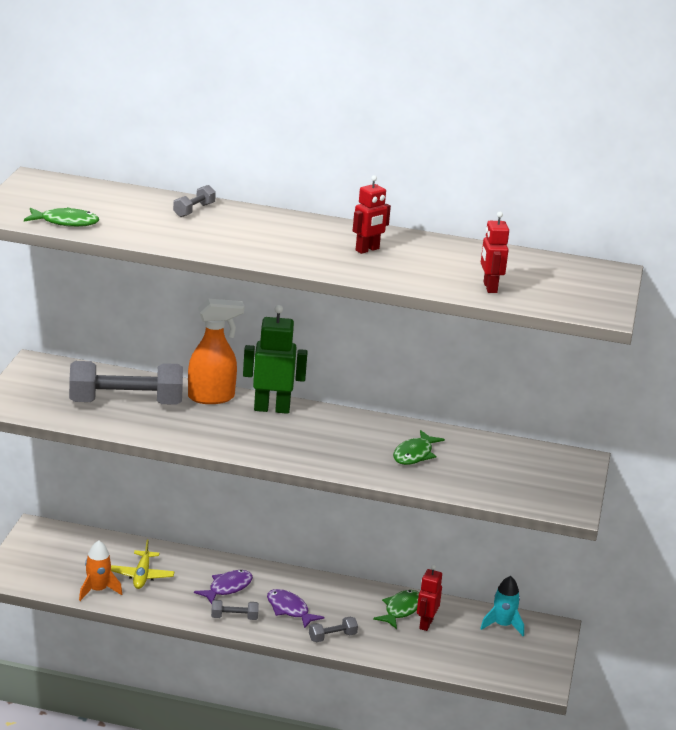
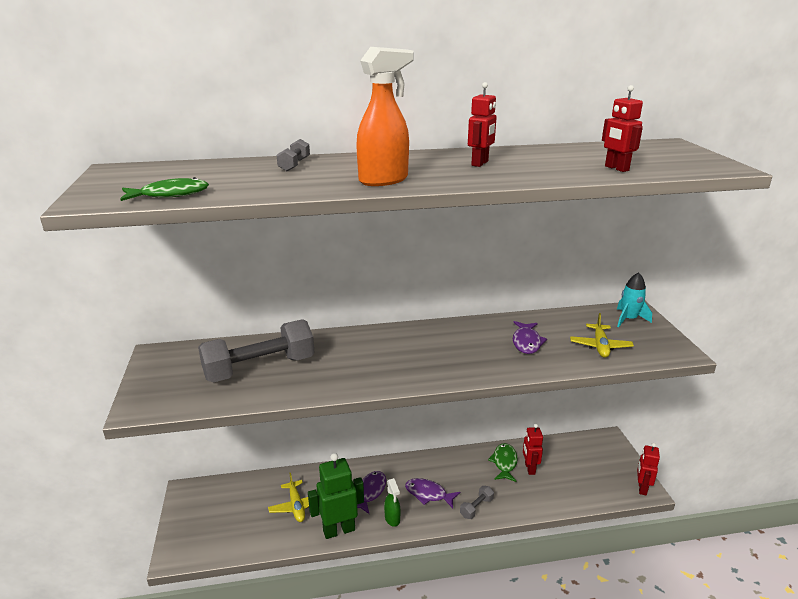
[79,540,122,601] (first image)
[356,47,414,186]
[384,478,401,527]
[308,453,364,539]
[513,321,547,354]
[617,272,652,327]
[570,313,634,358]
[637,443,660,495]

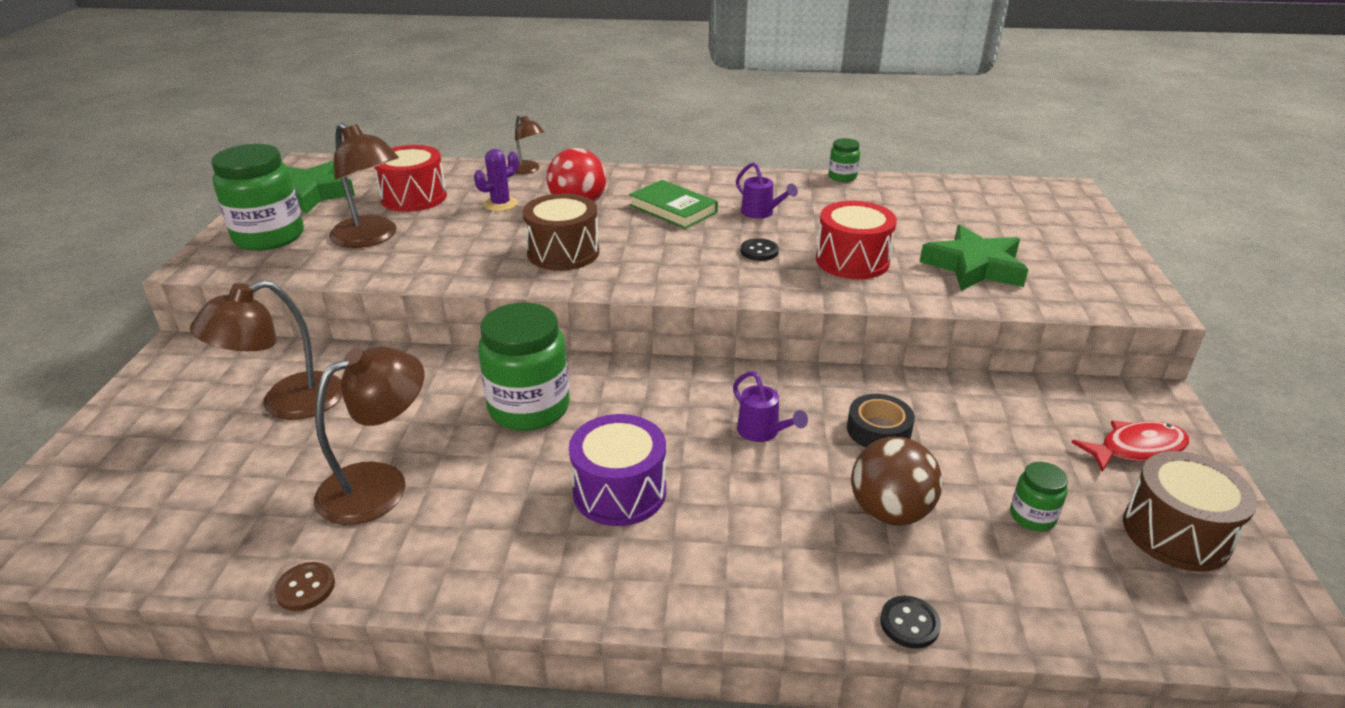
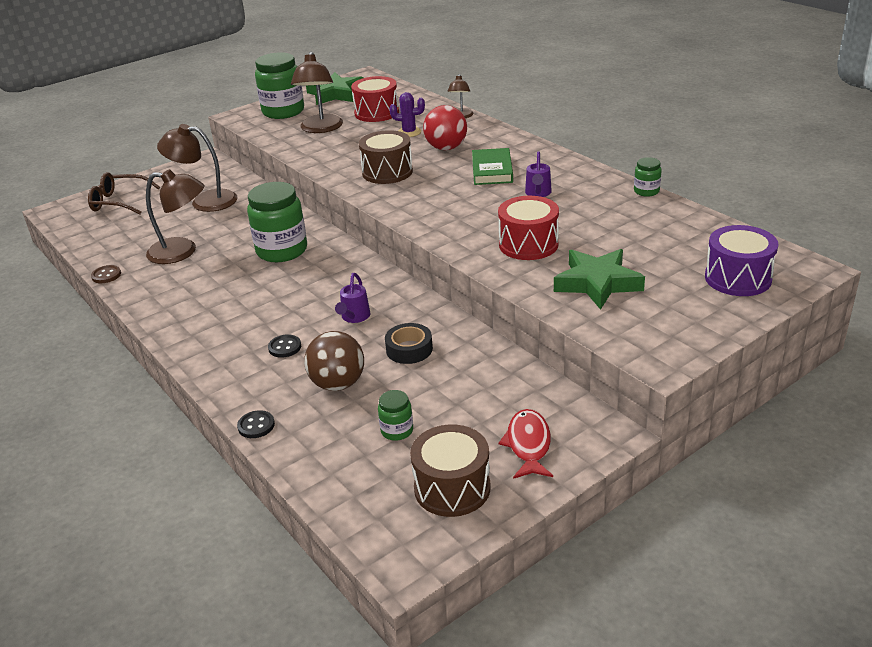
[705,225,778,296]
[268,334,301,358]
[499,409,553,479]
[88,172,160,215]

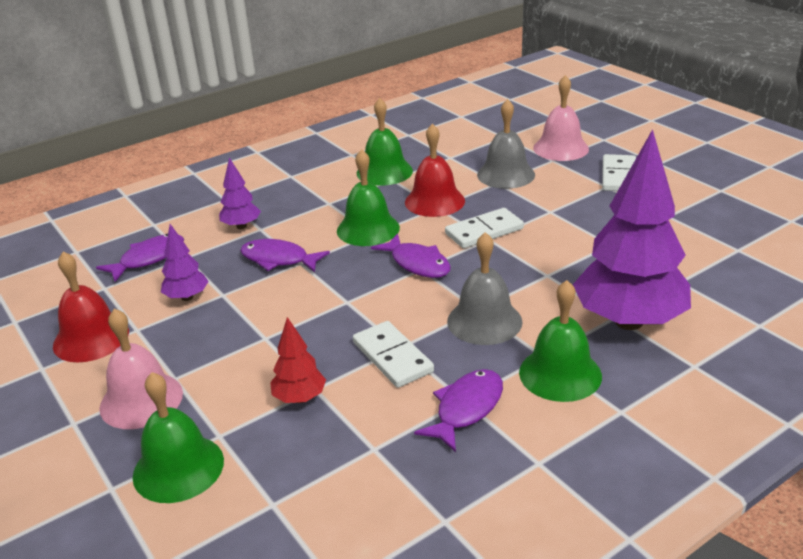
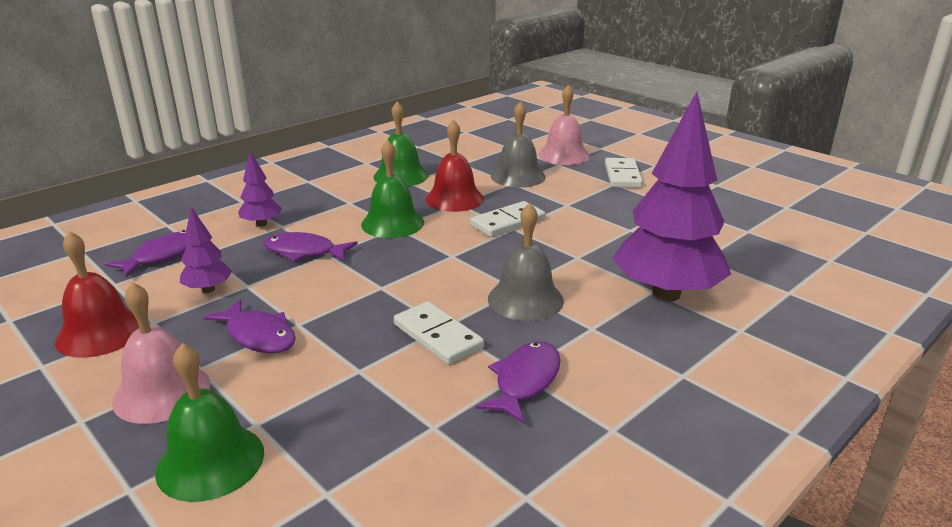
[270,317,326,403] (first image)
[203,299,296,353]
[519,280,602,402] (first image)

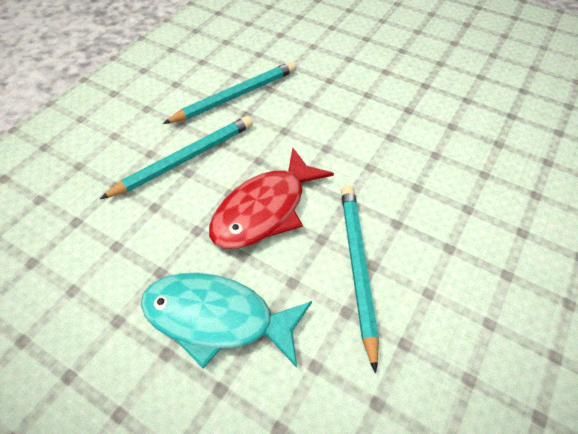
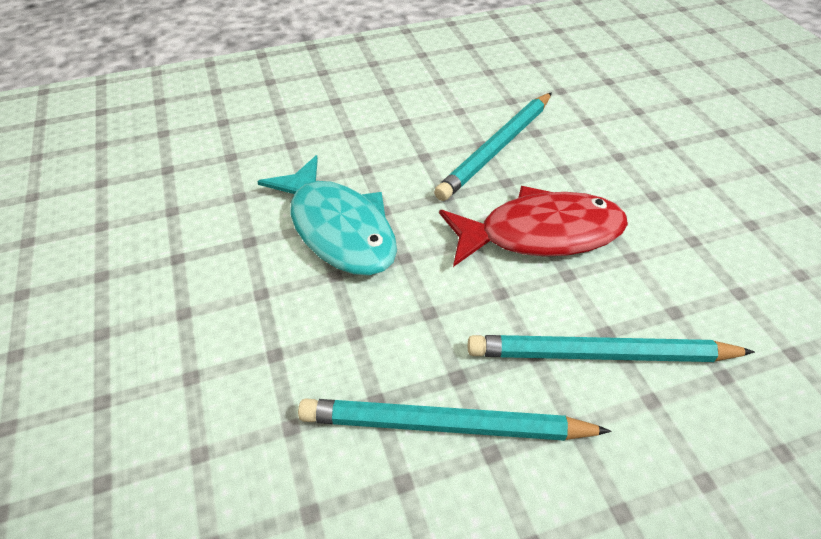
[257,155,397,276]

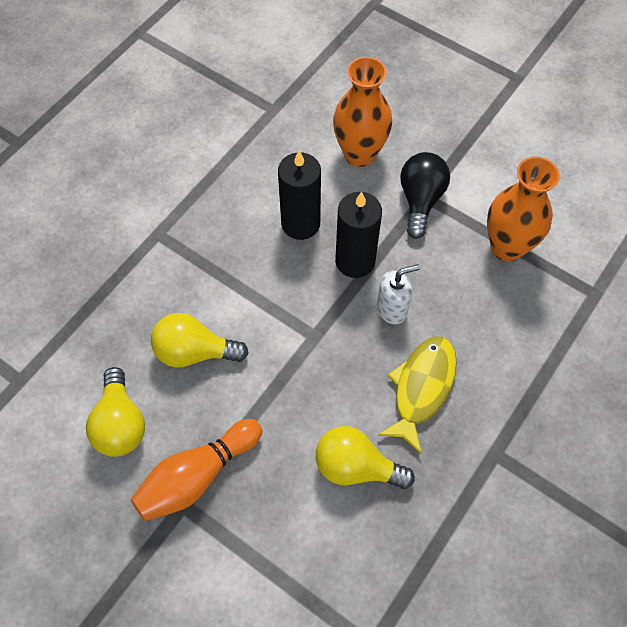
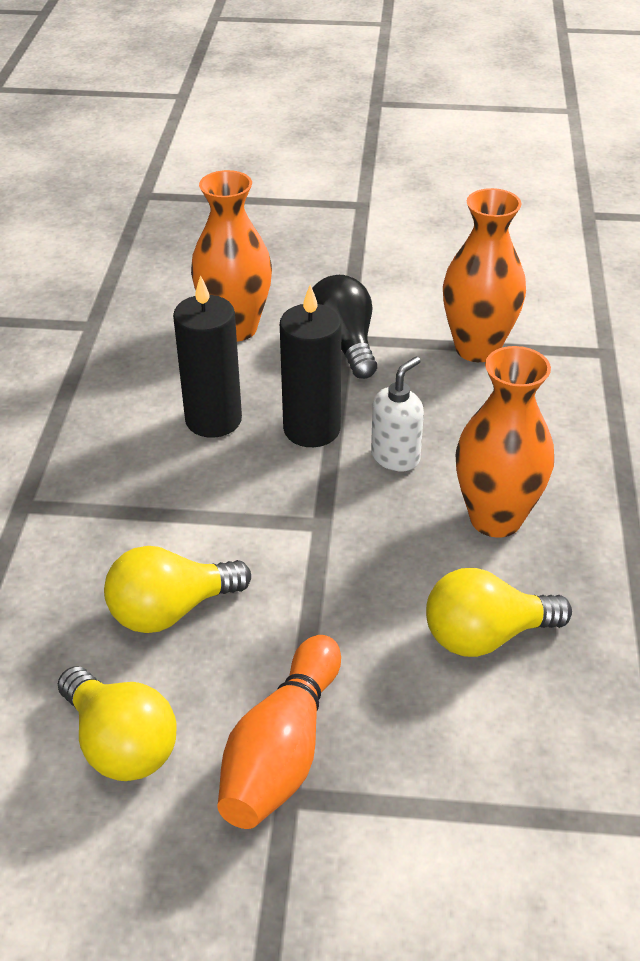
[456,346,554,538]

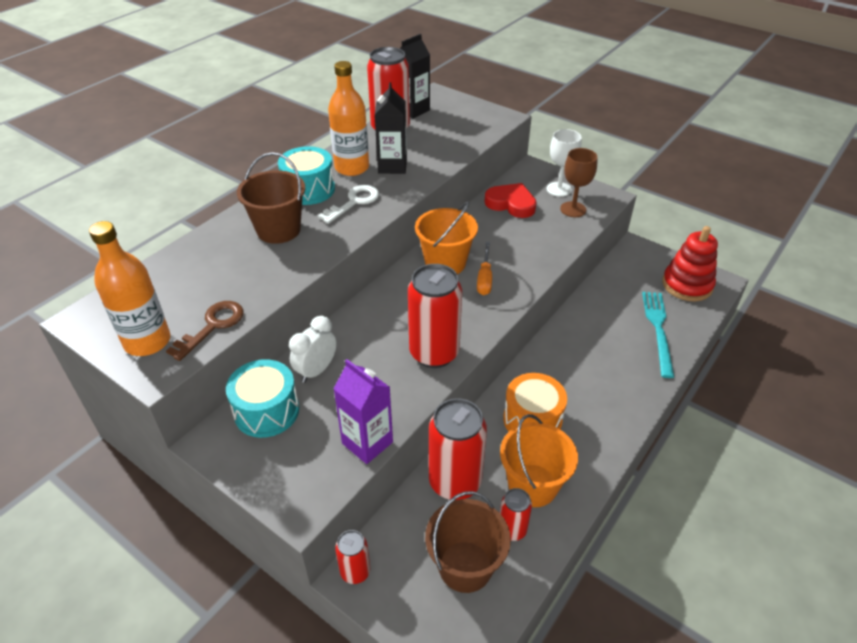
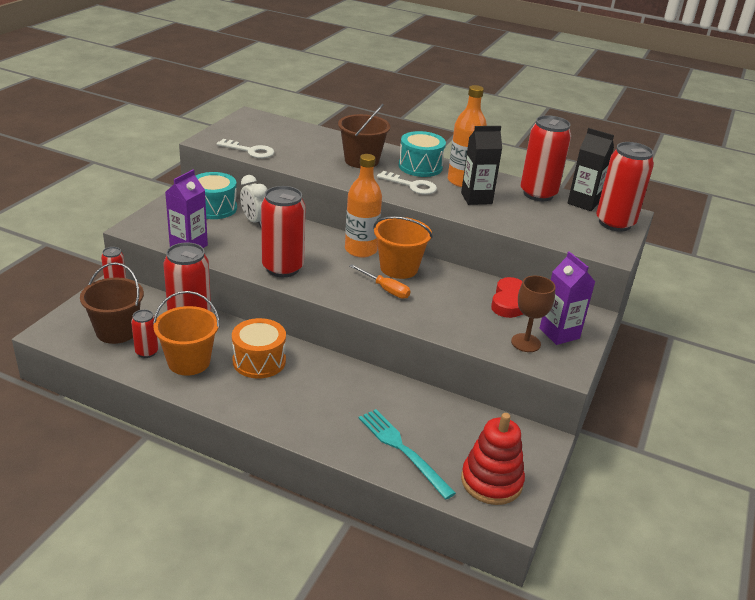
[345,154,382,258]
[216,139,274,158]
[240,175,268,228]
[349,264,411,299]
[540,251,595,345]
[359,409,456,499]
[596,142,654,232]

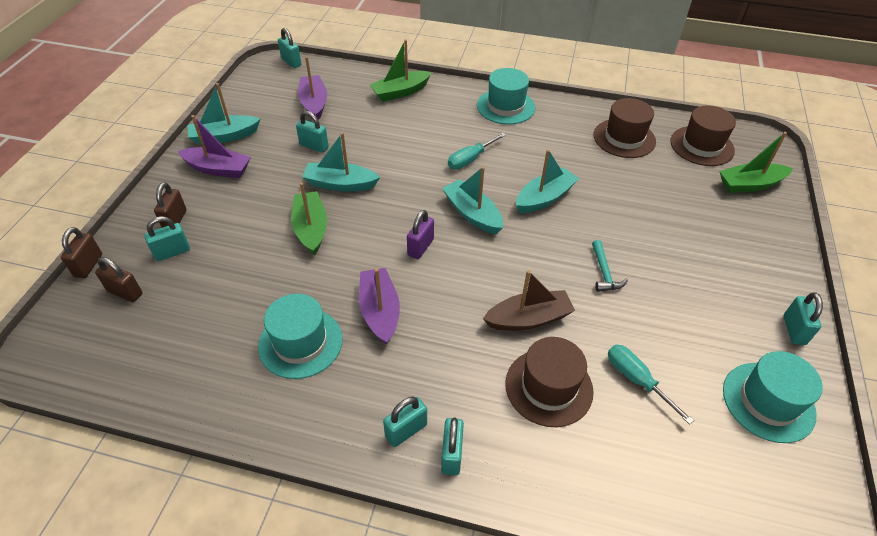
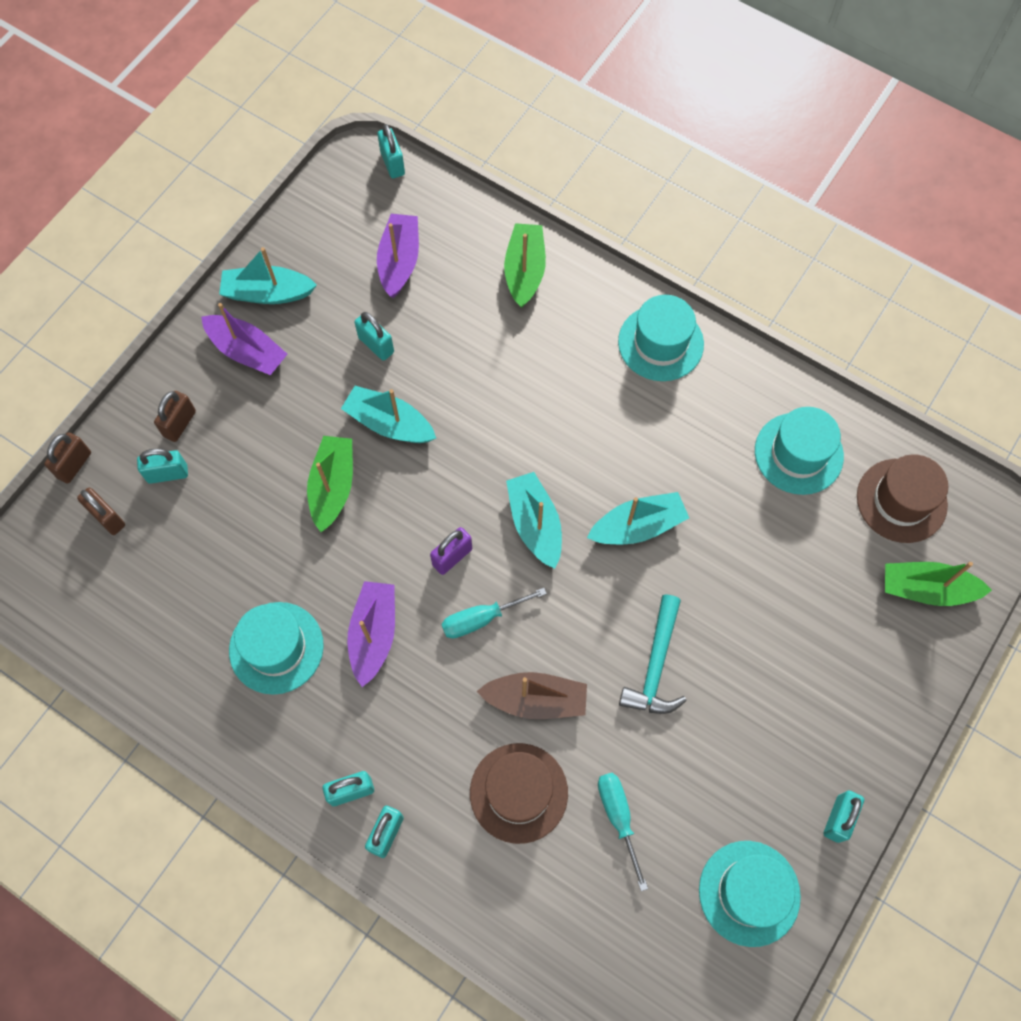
[504,223,546,308]
[441,588,547,638]
[619,595,687,714]
[755,407,844,495]

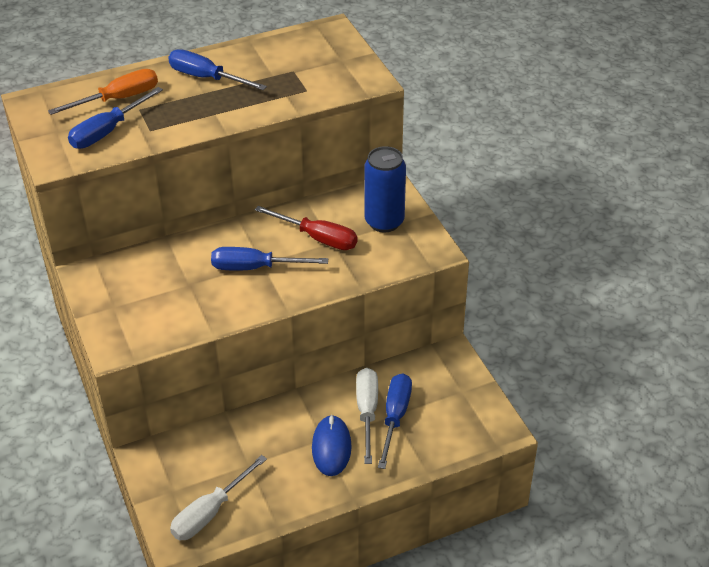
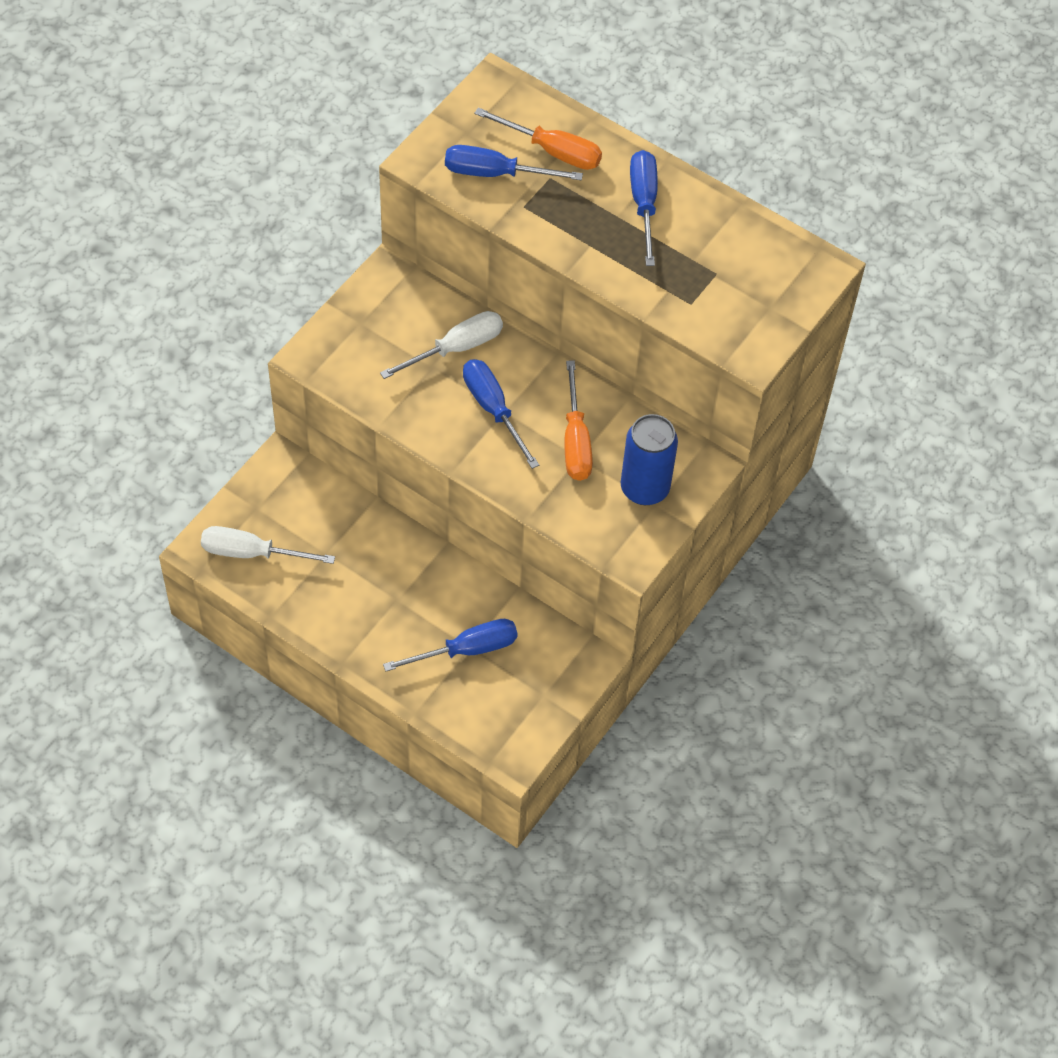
[564,360,593,481]
[312,415,352,476] (first image)
[380,311,503,379]

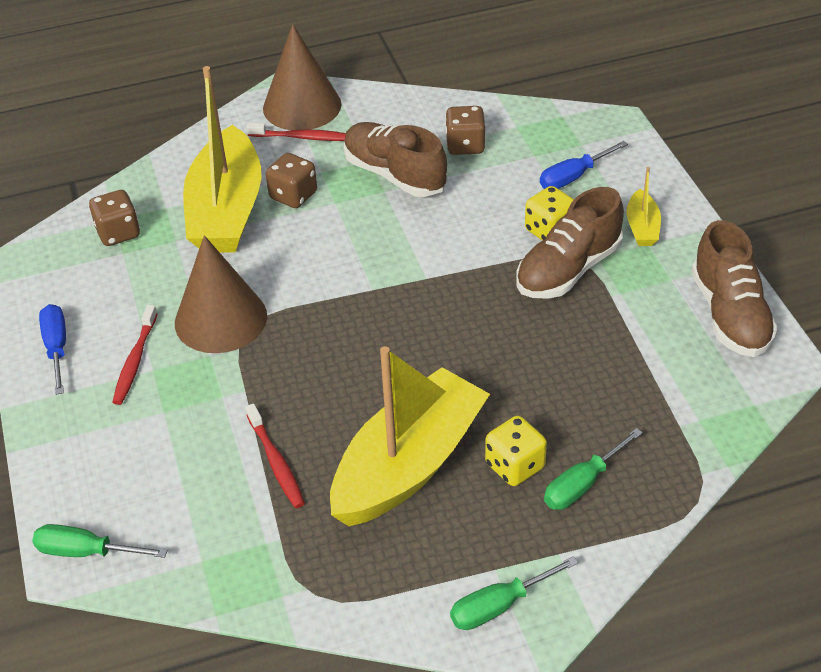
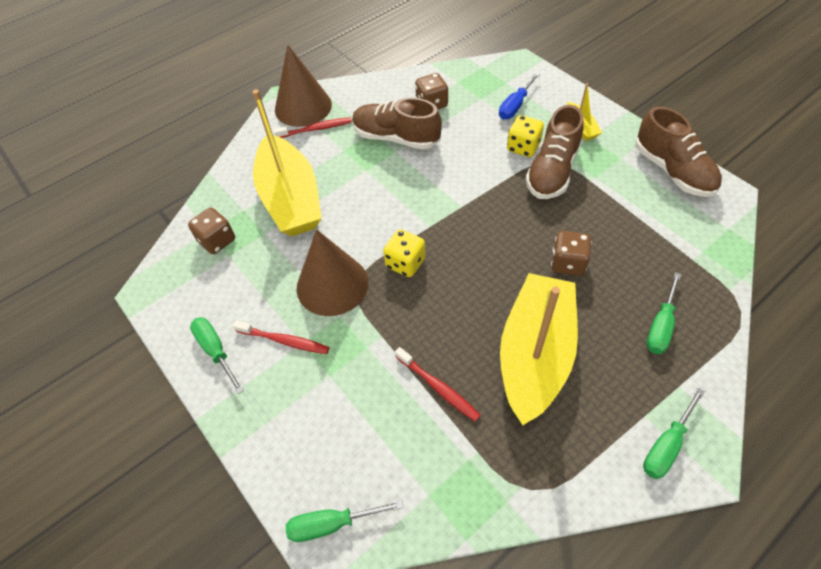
[190,317,244,394]
[233,321,329,354]
[551,231,592,276]
[383,229,426,277]

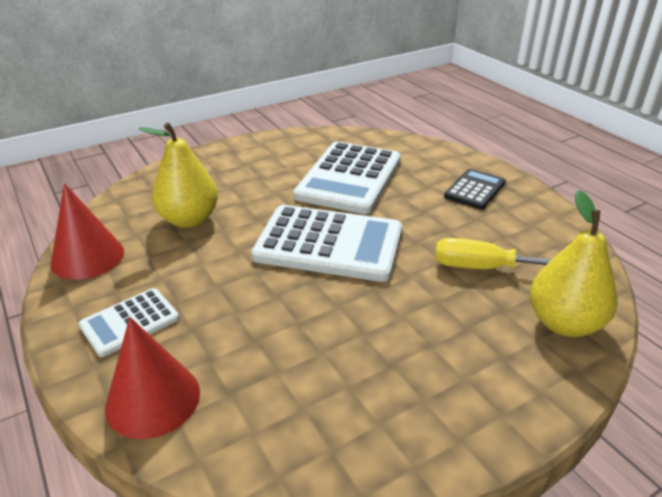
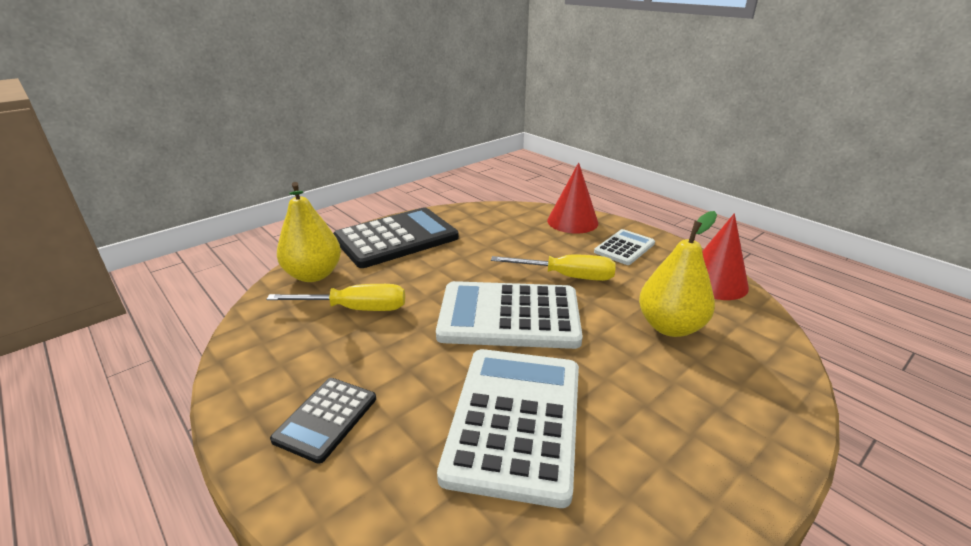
[333,207,459,268]
[491,254,616,281]

